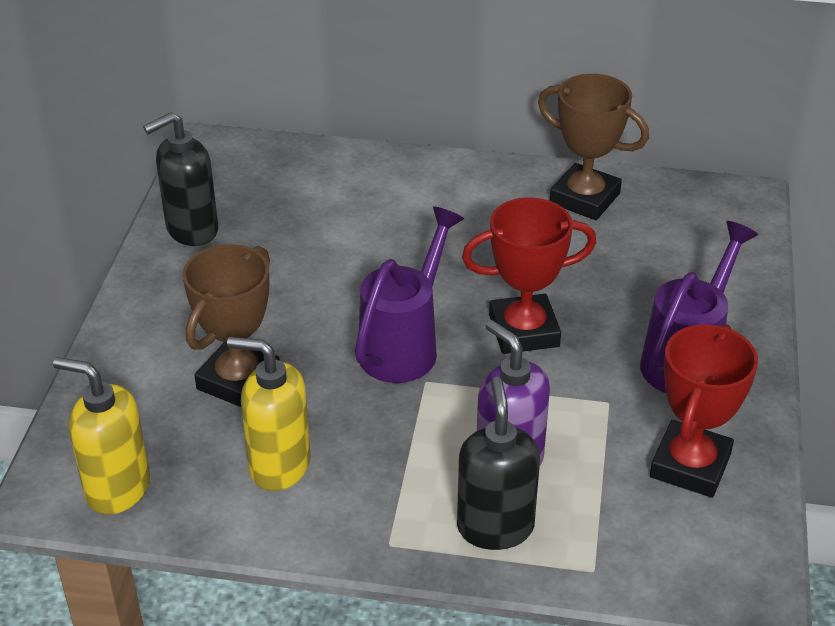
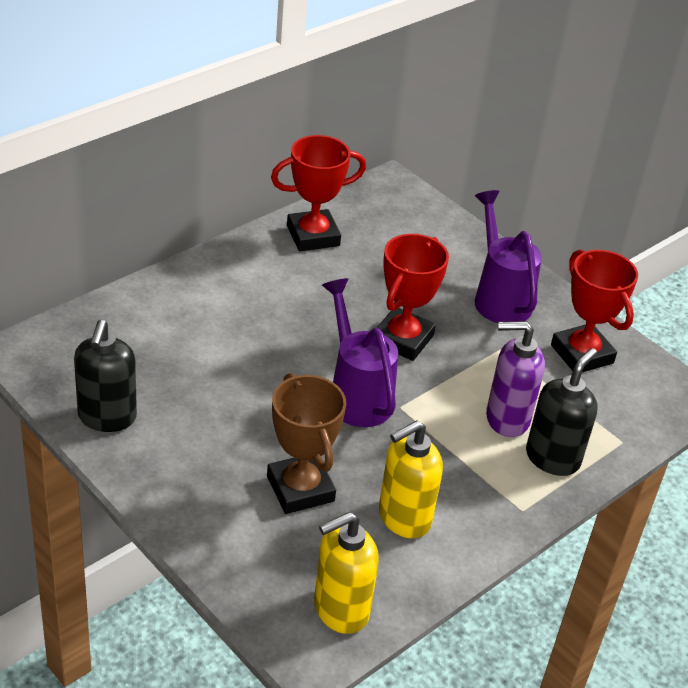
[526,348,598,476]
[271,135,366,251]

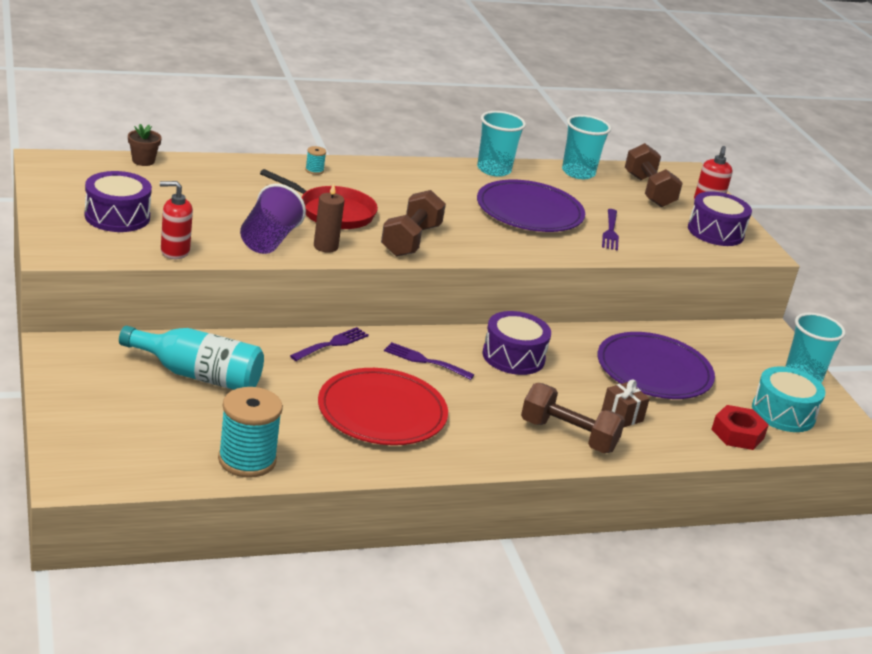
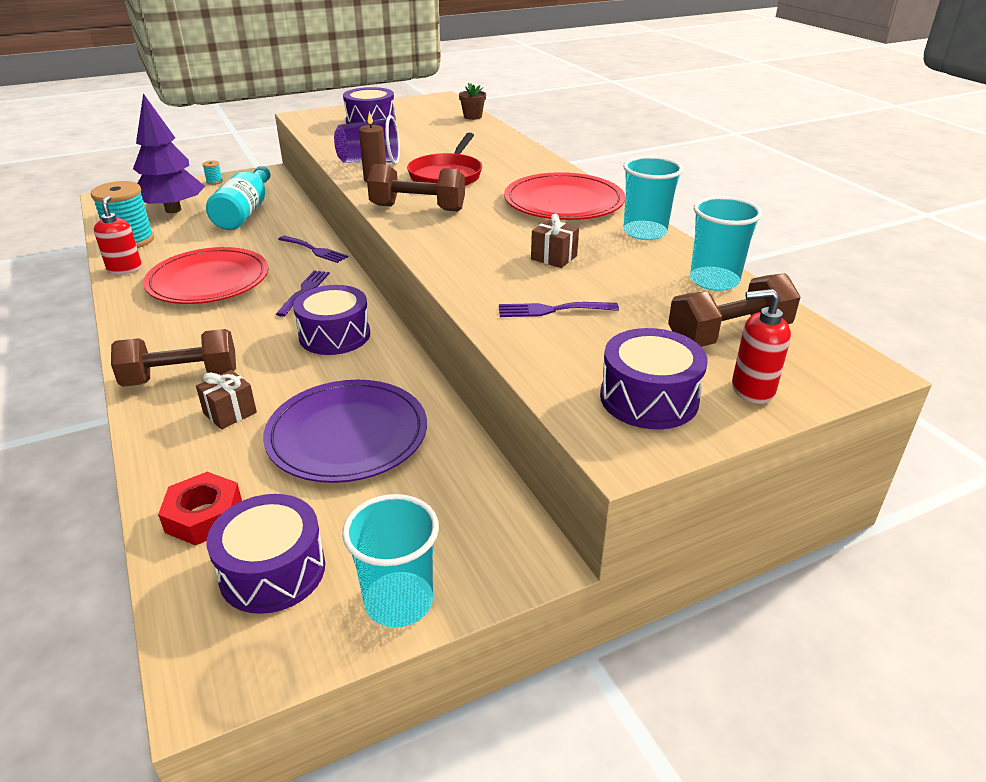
[94,196,142,275]
[202,160,223,185]
[531,214,579,268]
[111,329,236,387]
[207,494,325,614]
[133,93,205,213]
[504,172,625,220]

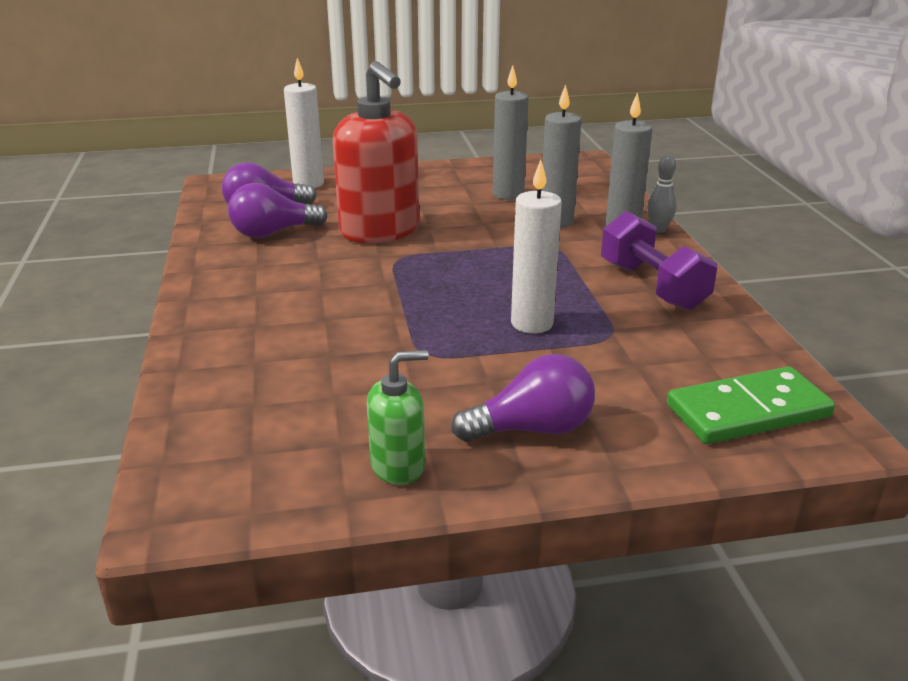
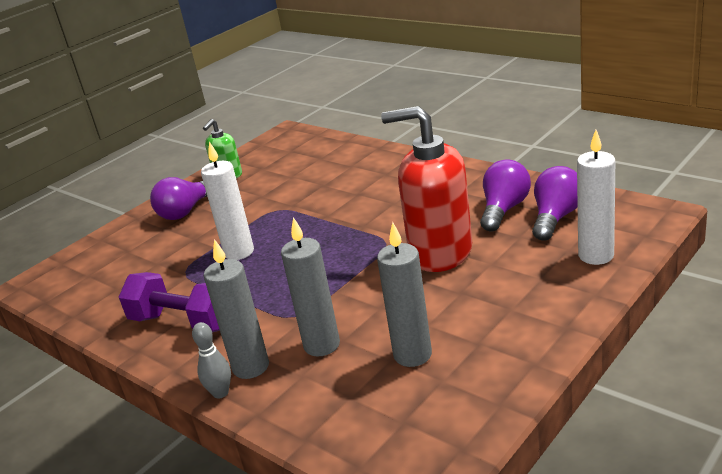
[667,367,835,444] (first image)

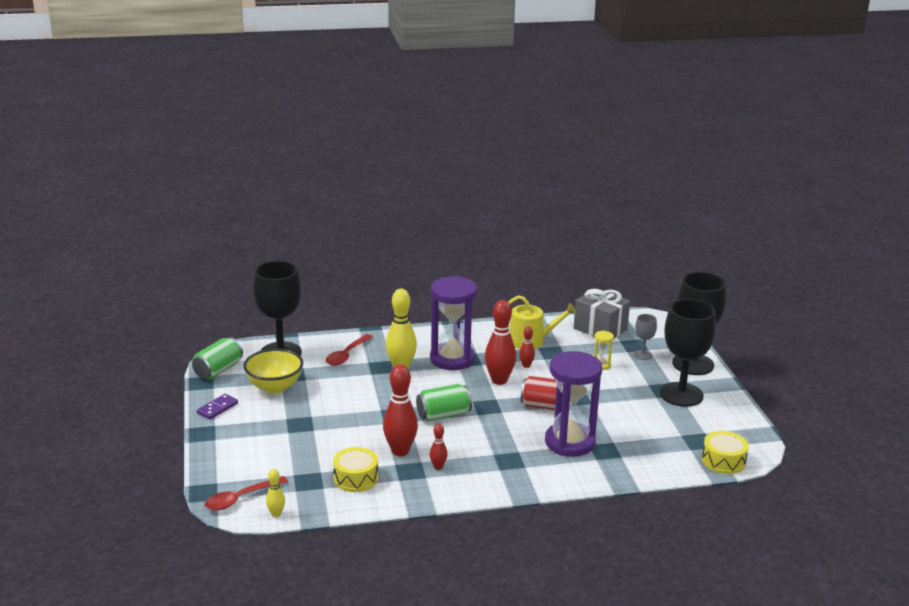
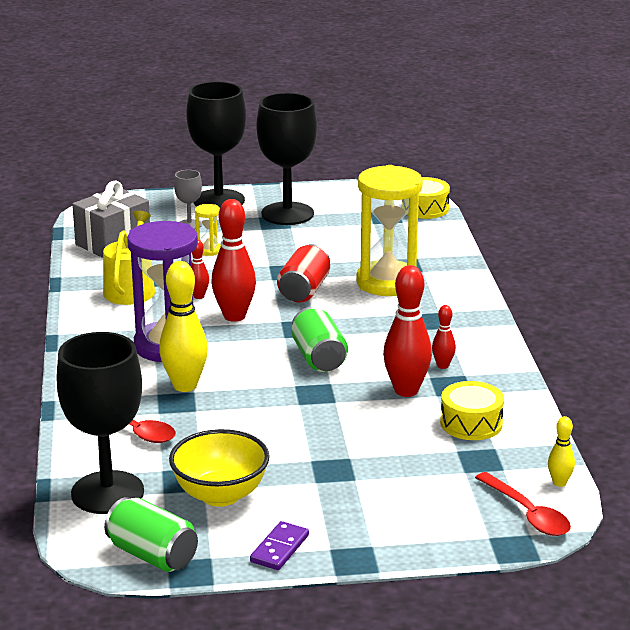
[250,521,309,570]
[356,165,423,296]

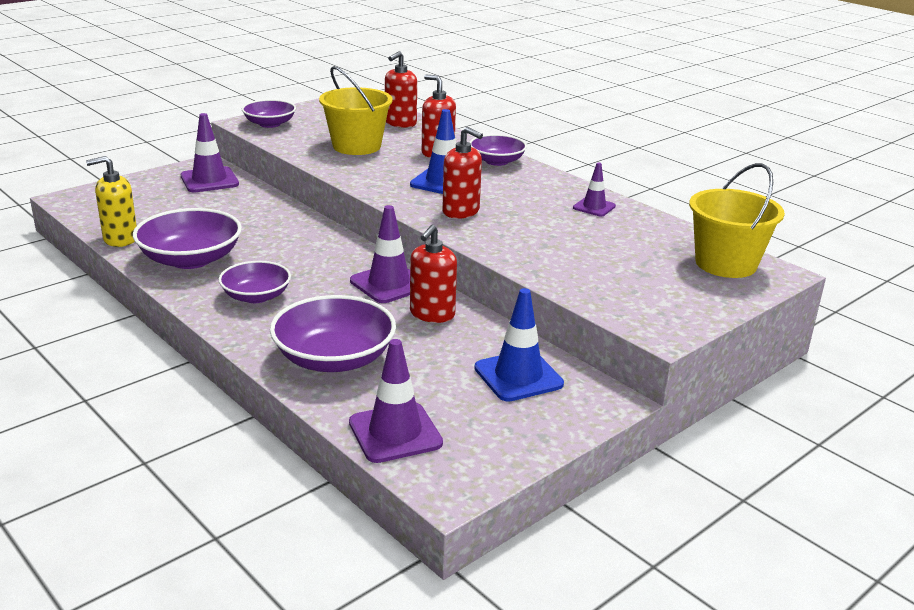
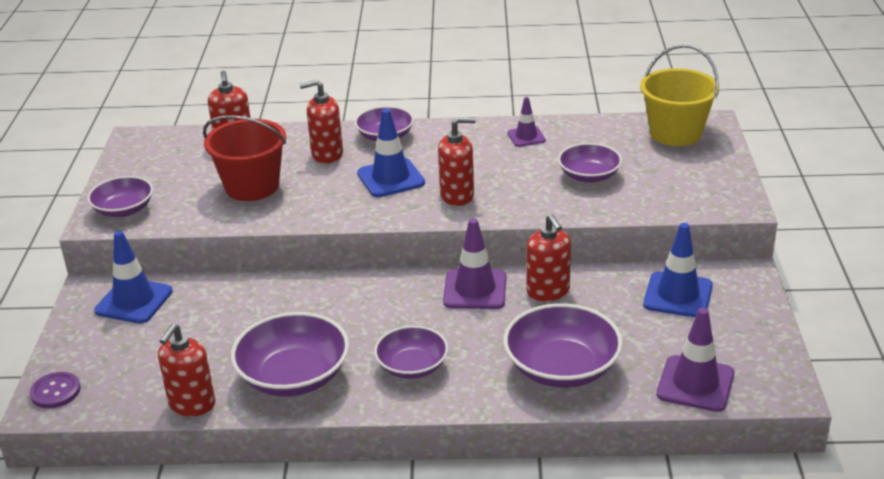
[158,324,215,416]
[94,231,173,323]
[203,115,286,201]
[30,372,81,408]
[558,143,622,183]

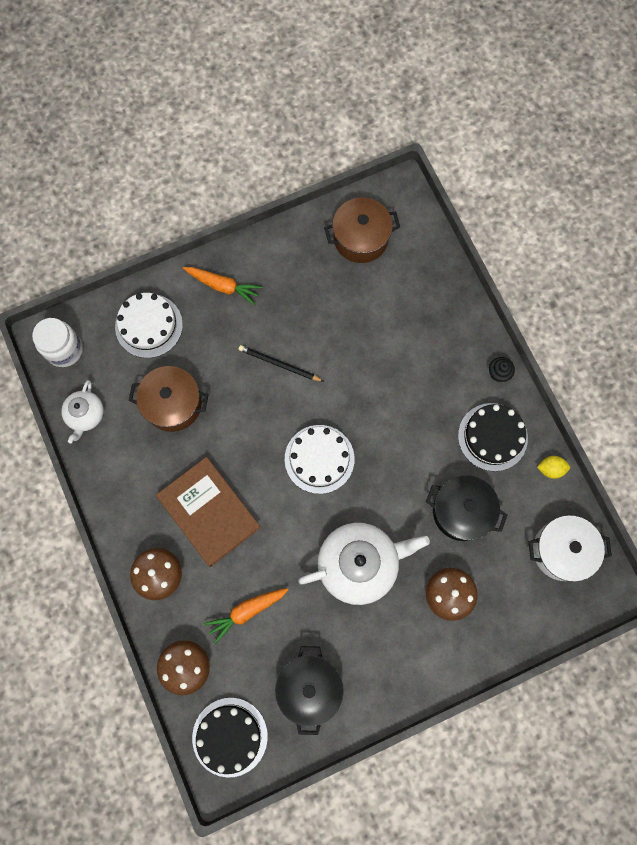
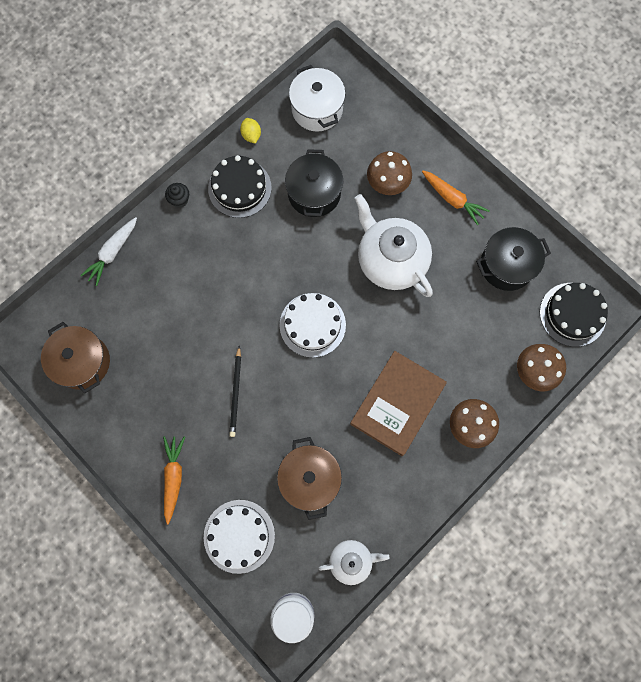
[422,171,490,225]
[80,217,137,286]

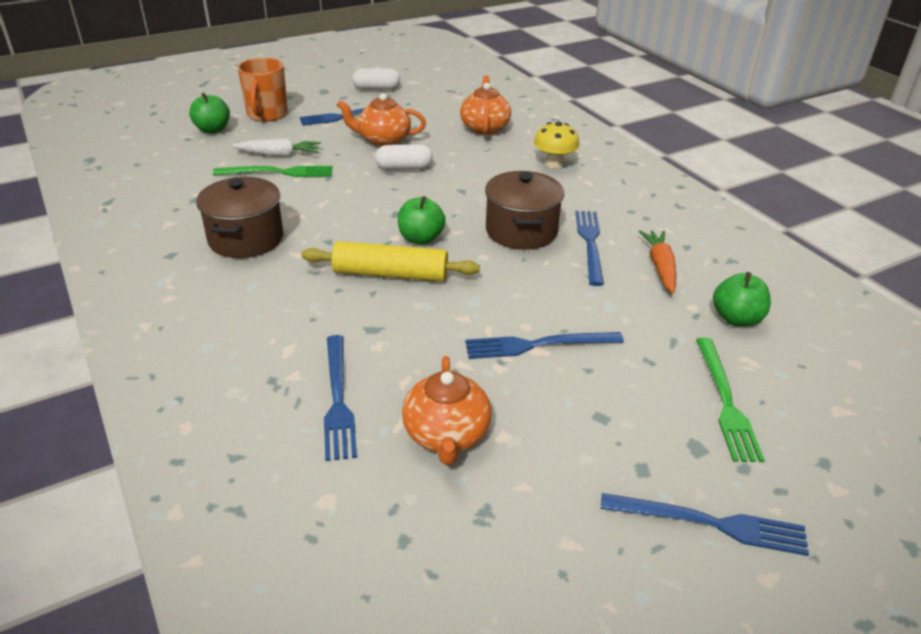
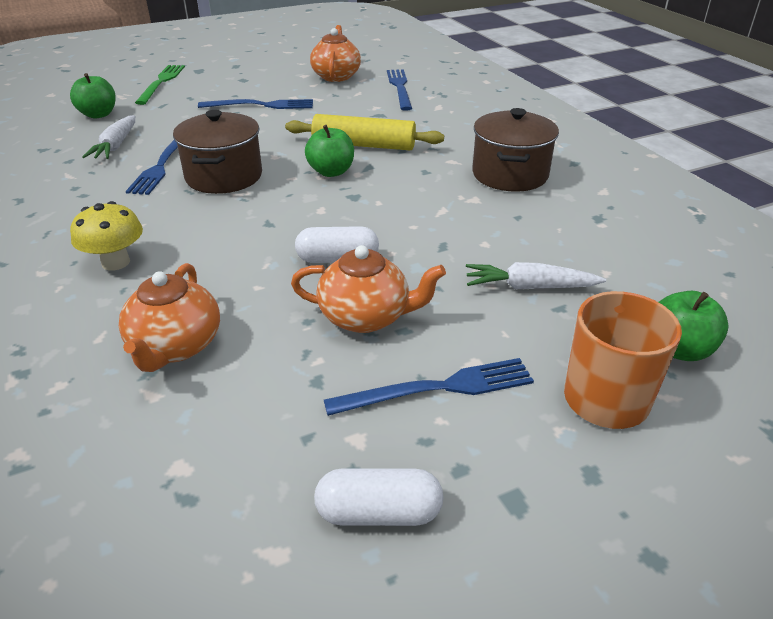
[213,166,333,177] (first image)
[600,493,809,556] (first image)
[82,115,135,159]

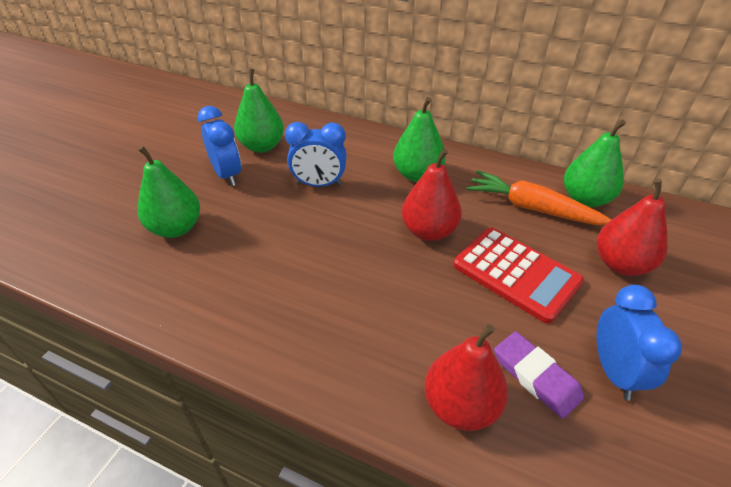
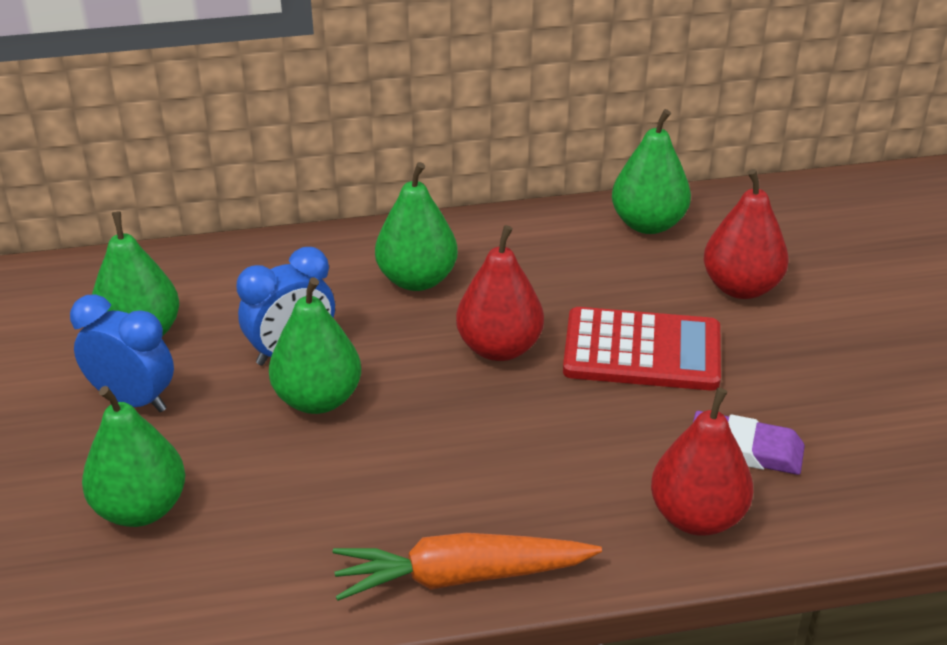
[333,533,602,601]
[597,285,682,400] (first image)
[269,278,361,414]

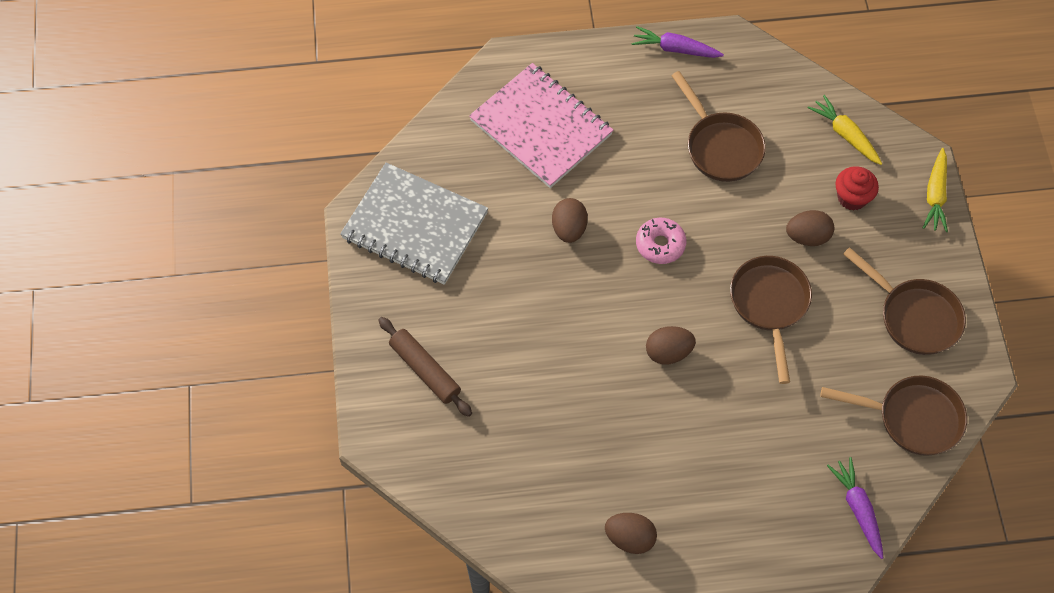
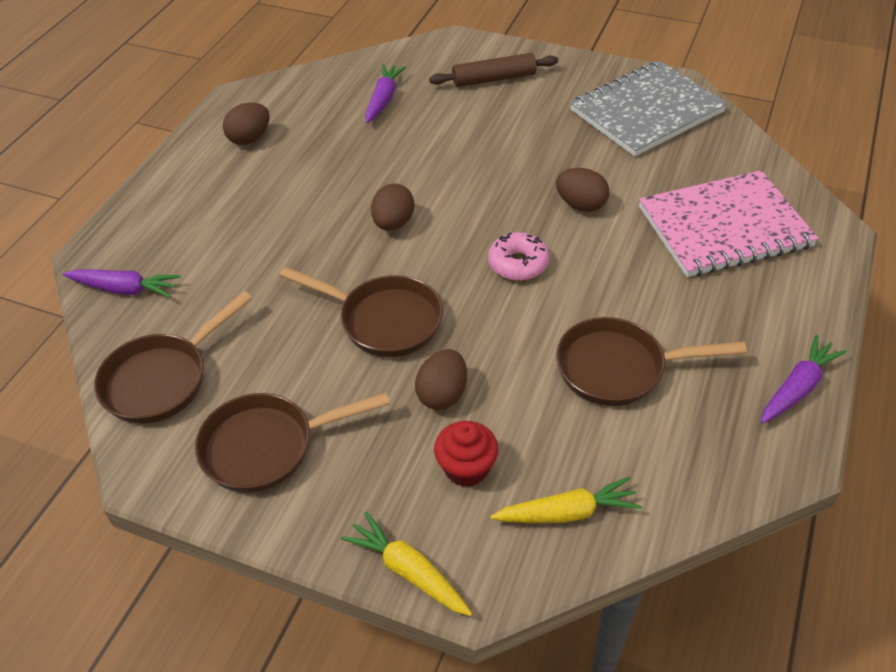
[365,64,406,123]

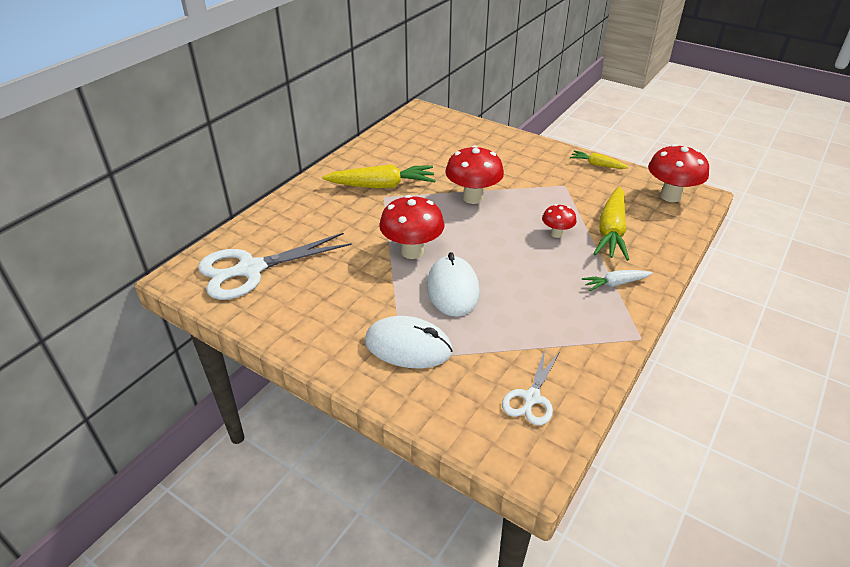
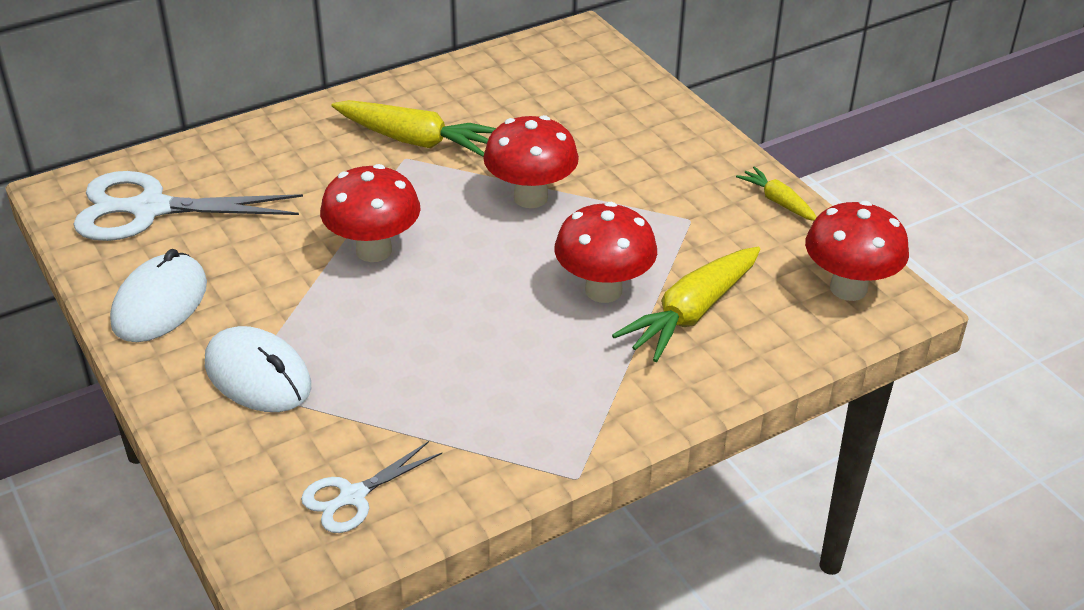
[110,249,207,342]
[554,202,657,303]
[582,270,653,291] (first image)

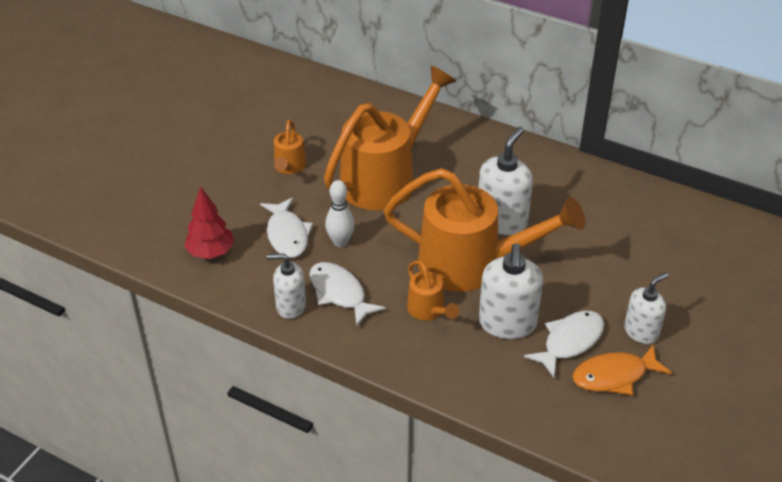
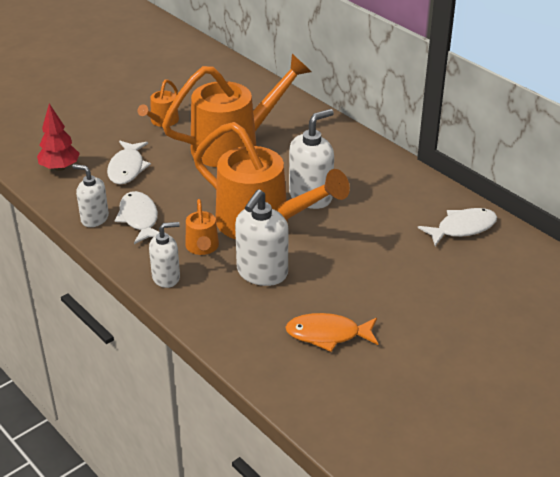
[325,180,355,247] (first image)
[418,208,497,246]
[149,222,180,288]

